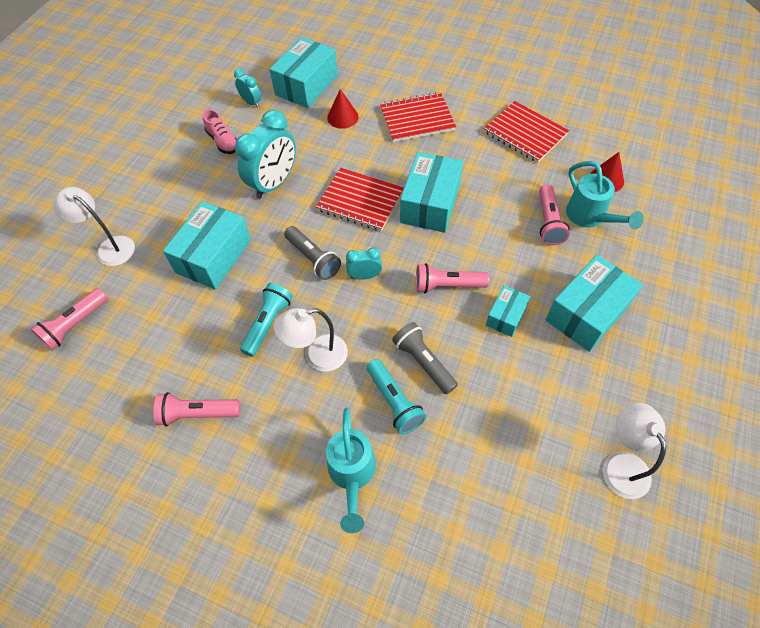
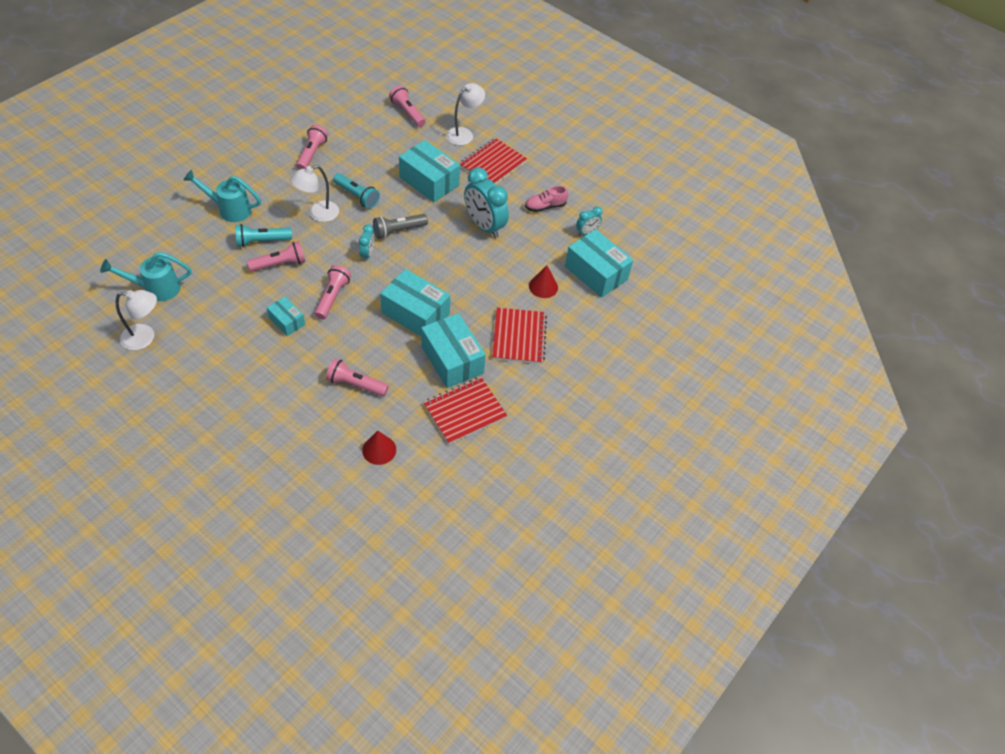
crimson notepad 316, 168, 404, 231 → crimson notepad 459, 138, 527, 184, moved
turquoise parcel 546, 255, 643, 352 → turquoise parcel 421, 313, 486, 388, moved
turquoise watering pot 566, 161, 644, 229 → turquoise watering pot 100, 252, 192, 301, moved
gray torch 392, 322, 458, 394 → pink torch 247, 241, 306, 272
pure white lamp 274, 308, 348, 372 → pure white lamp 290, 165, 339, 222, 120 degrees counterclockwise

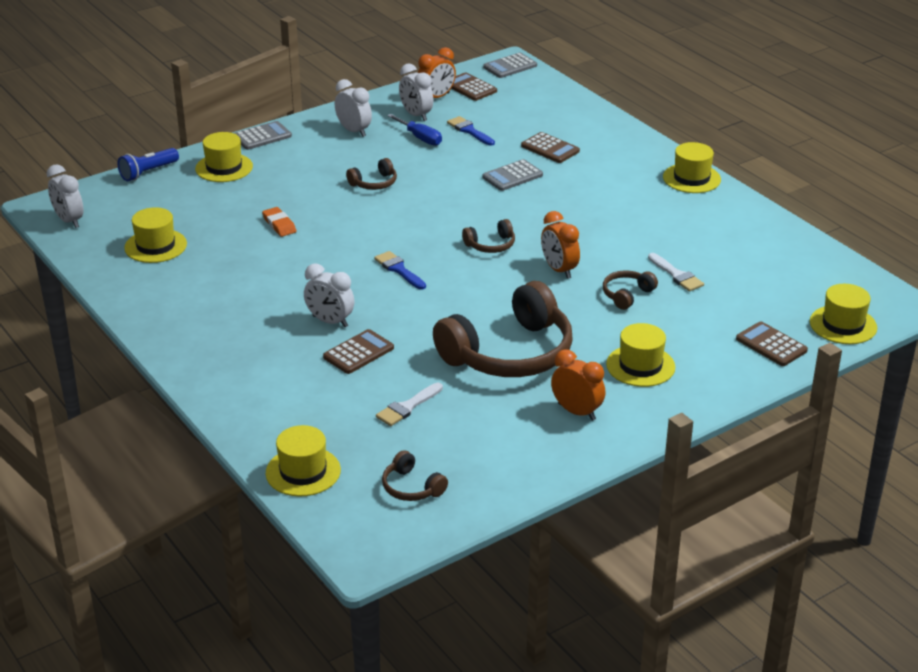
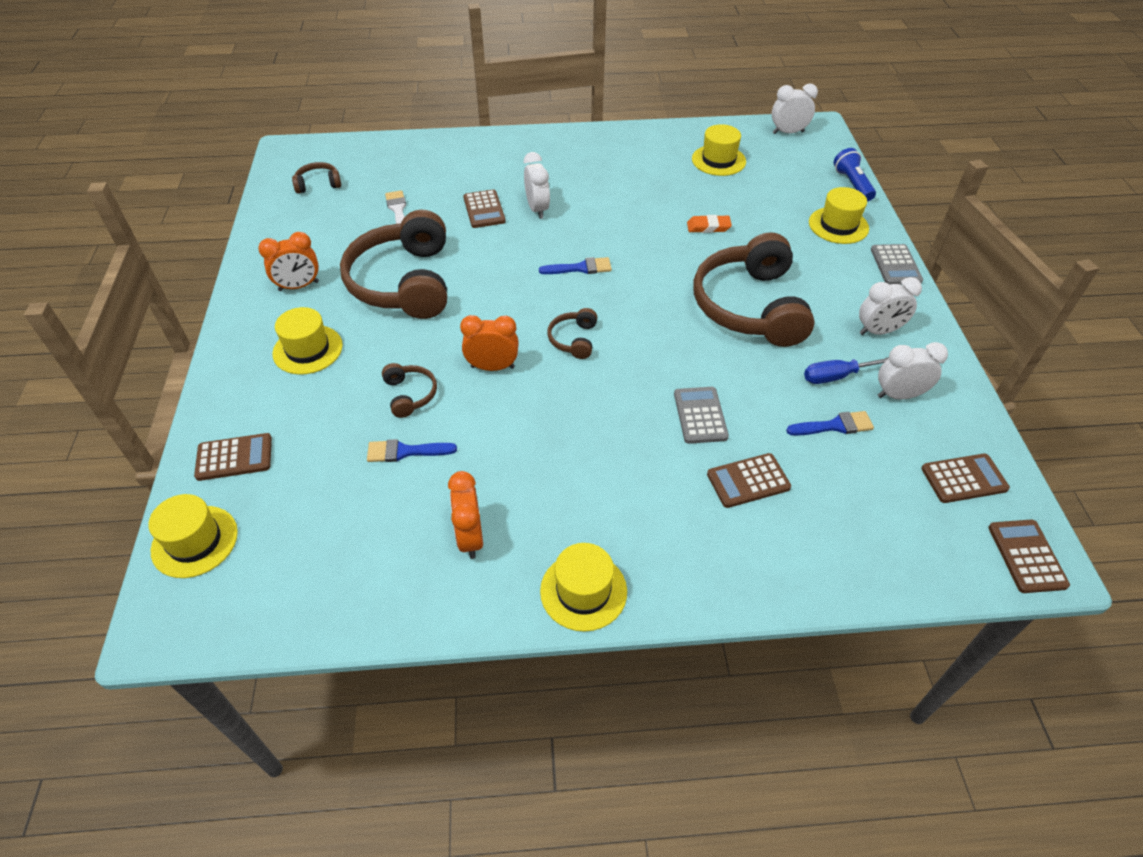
yellow top hat 266, 425, 341, 496 → -
bright orange alarm clock 418, 47, 456, 98 → bright orange alarm clock 448, 471, 483, 559, moved
gray pocket calculator 483, 53, 537, 78 → russet pocket calculator 988, 520, 1070, 593
pure white brush 648, 253, 704, 292 → blue brush 367, 439, 457, 462
pure white alarm clock 304, 264, 354, 327 → pure white alarm clock 524, 152, 550, 219, 105 degrees clockwise
russet headphones 346, 158, 397, 190 → russet headphones 694, 232, 815, 347, x2.34

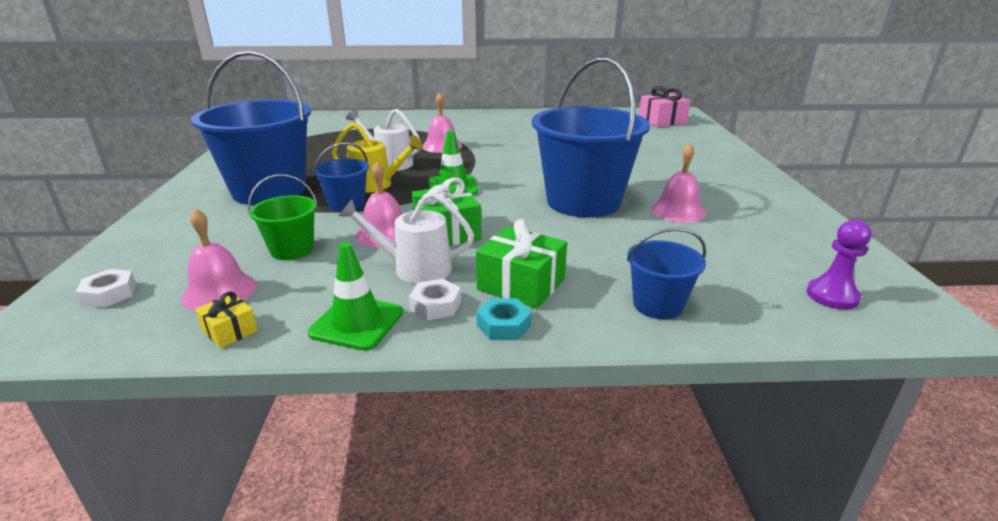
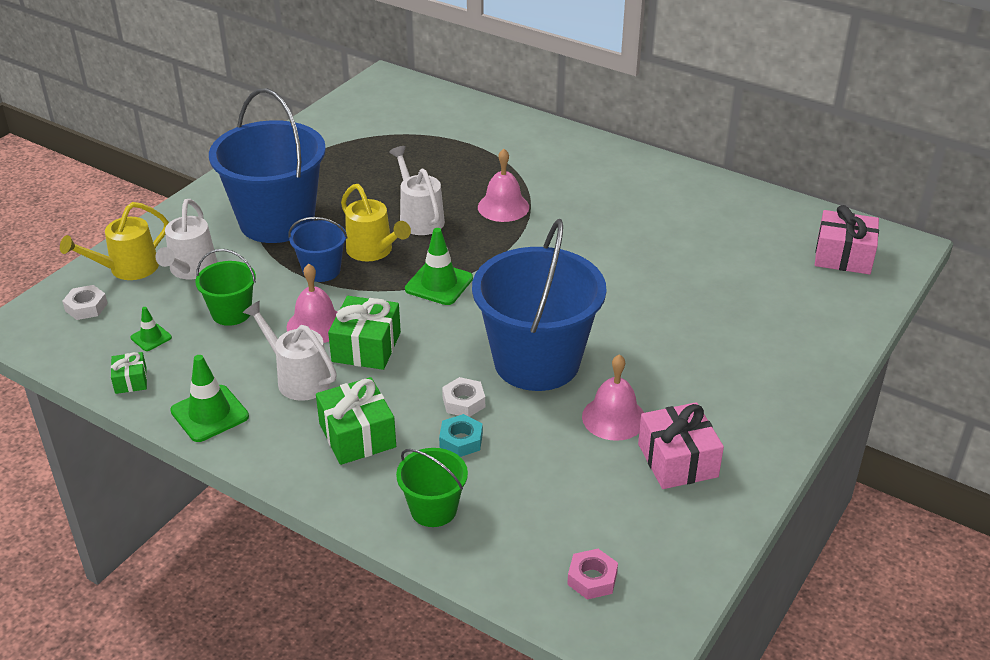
- → yellow watering pot 60, 202, 169, 280
- → pure white watering pot 155, 199, 217, 279
- → pink gift 638, 402, 724, 489
pure white nut 409, 279, 461, 320 → pure white nut 442, 377, 485, 417, moved
turquoise nut 476, 298, 532, 340 → turquoise nut 439, 414, 483, 457, moved
pink school bell 181, 208, 257, 311 → emerald traffic cone 130, 307, 172, 351
purple chess pawn 807, 220, 871, 309 → pink nut 567, 549, 618, 599
yellow gift 195, 292, 258, 348 → emerald gift 111, 352, 147, 394
blue sand bucket 627, 228, 706, 319 → emerald sand bucket 396, 448, 468, 527

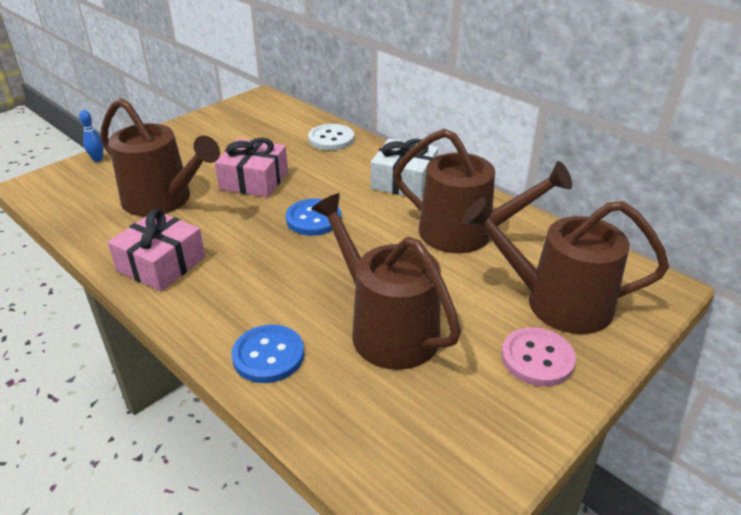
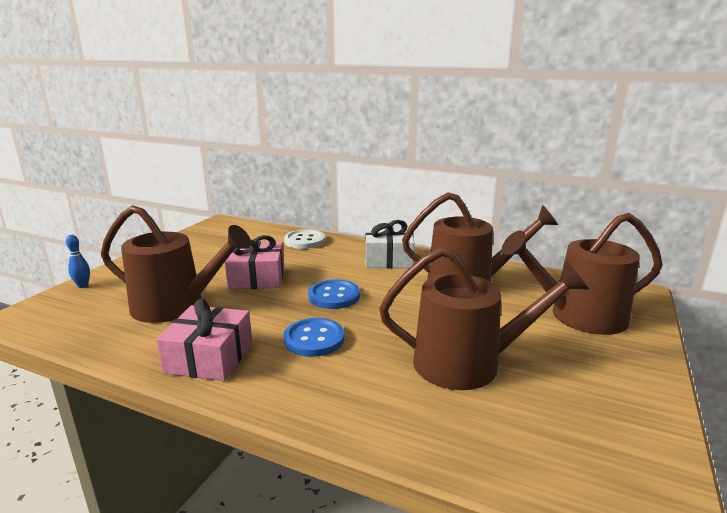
pink shirt button 501, 327, 576, 386 → -
blue shirt button 232, 325, 304, 383 → blue shirt button 283, 318, 344, 357, moved
russet watering pot 311, 193, 461, 370 → russet watering pot 379, 247, 589, 390, 150 degrees clockwise

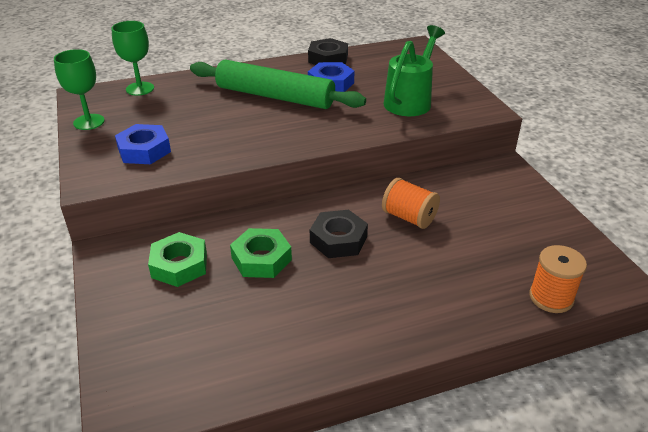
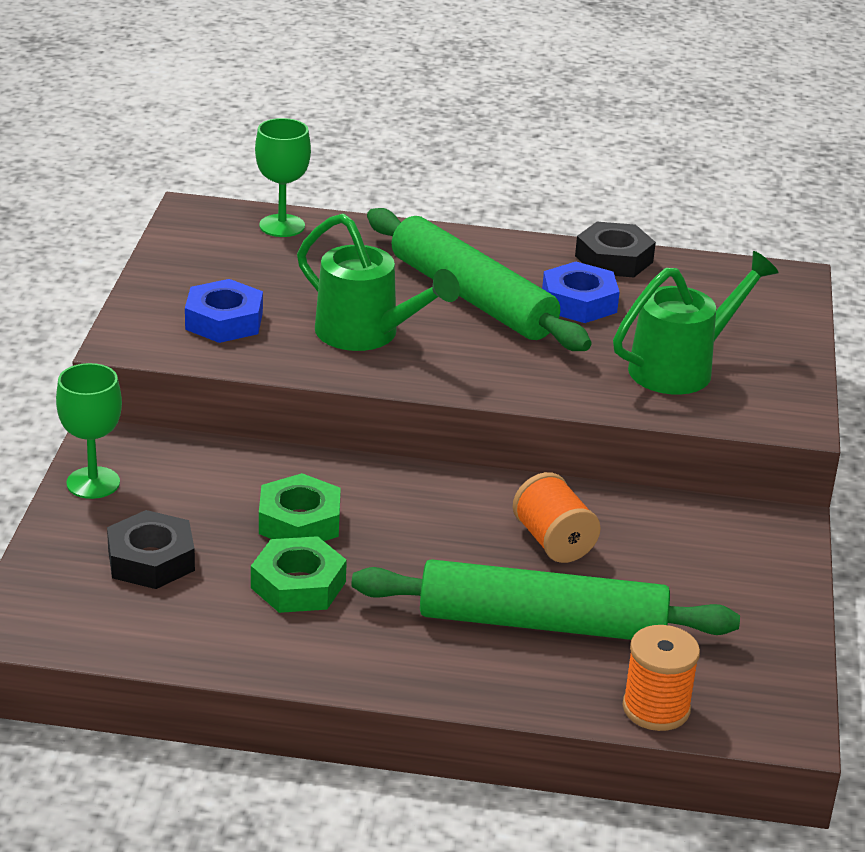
- → emerald watering pot 297, 213, 460, 351
- → emerald pastry roller 351, 559, 740, 640
emerald goblet 54, 49, 105, 130 → emerald goblet 56, 363, 122, 499, moved
emerald nut 148, 232, 207, 287 → emerald nut 251, 536, 347, 613, moved
jet-black nut 310, 210, 368, 258 → jet-black nut 107, 510, 195, 589, moved

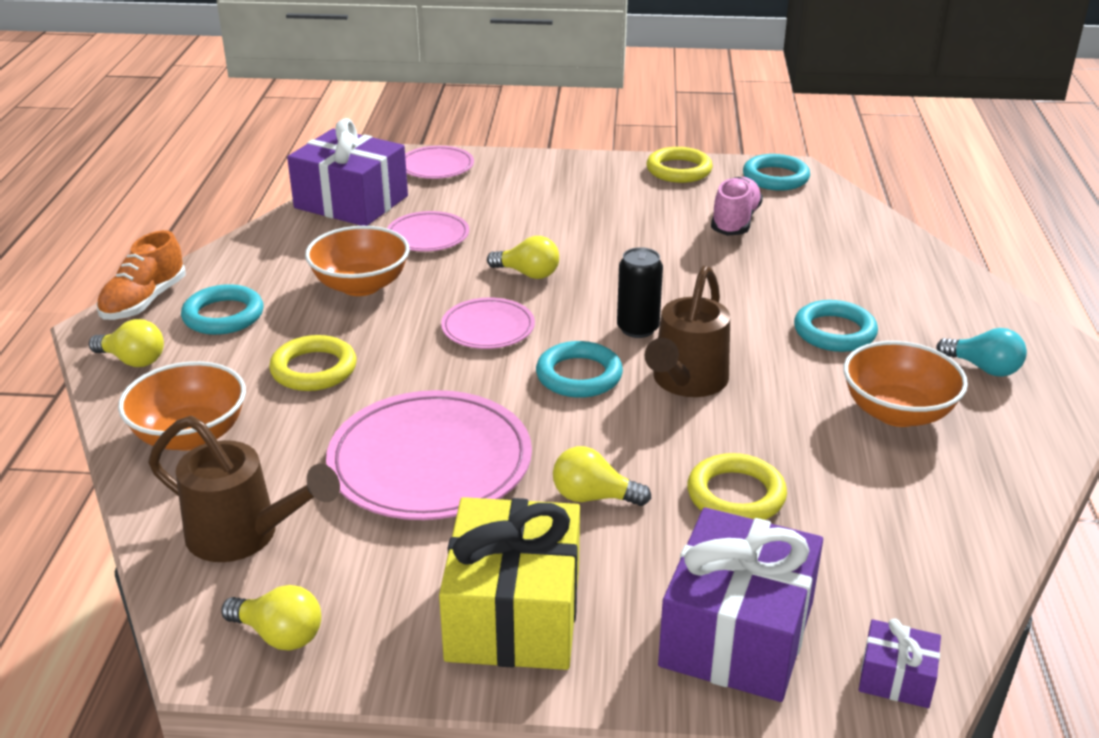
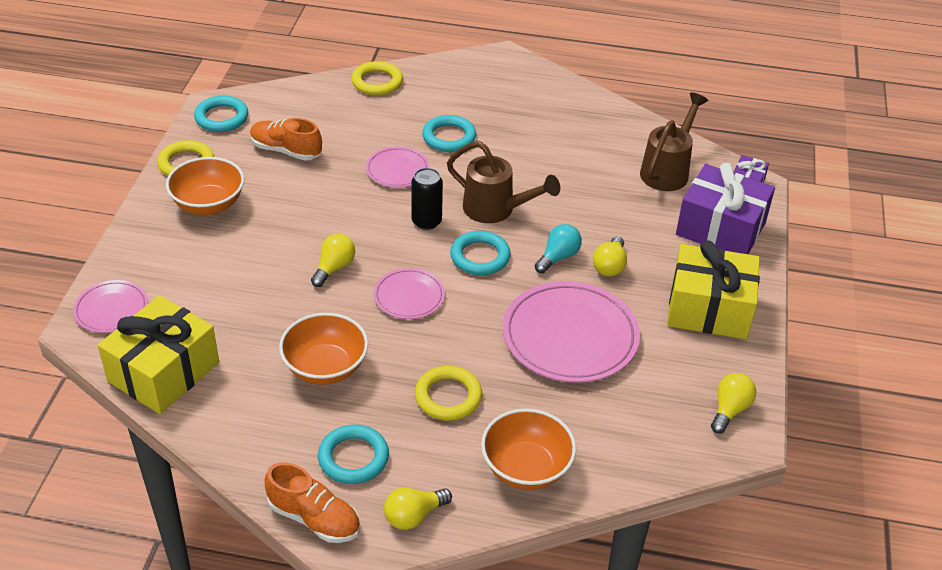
russet watering pot 148, 416, 340, 562 → russet watering pot 640, 92, 708, 191, moved
pink flat dish 387, 211, 469, 251 → pink flat dish 366, 147, 430, 188, moved
yellow torus 687, 453, 787, 520 → yellow torus 352, 61, 403, 95, moved
bright orange deep dish 843, 341, 968, 427 → bright orange deep dish 166, 157, 244, 215, moved
turquoise light bulb 936, 328, 1027, 377 → turquoise light bulb 535, 224, 582, 273, moved
purple gift 287, 118, 408, 226 → yellow gift 98, 295, 219, 414
pink lace-up shoe 711, 177, 763, 236 → bright orange lace-up shoe 250, 118, 322, 161
yellow light bulb 89, 319, 164, 367 → yellow light bulb 384, 487, 452, 530, 150 degrees counterclockwise

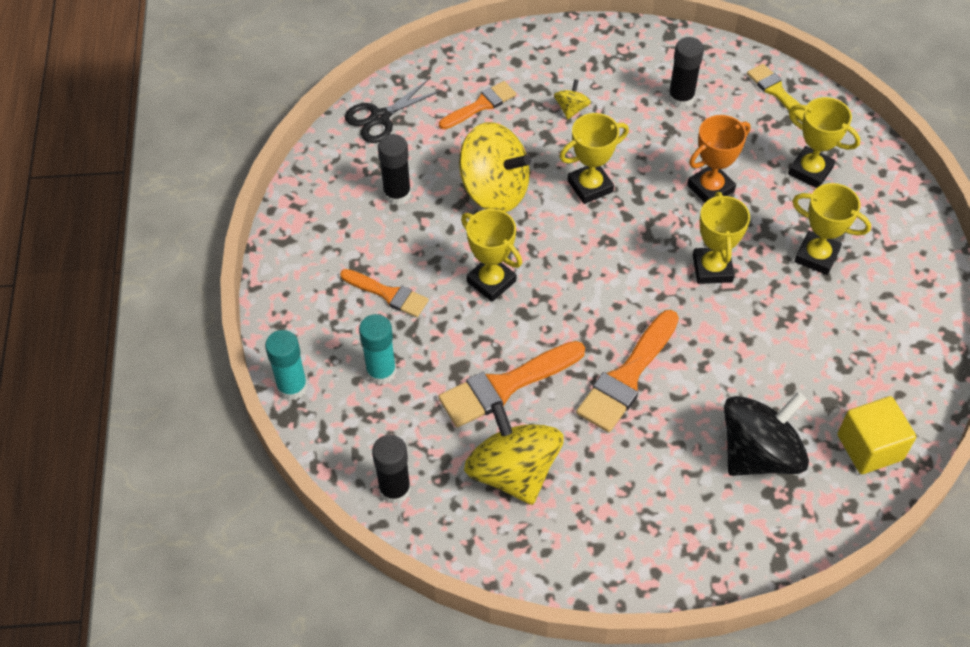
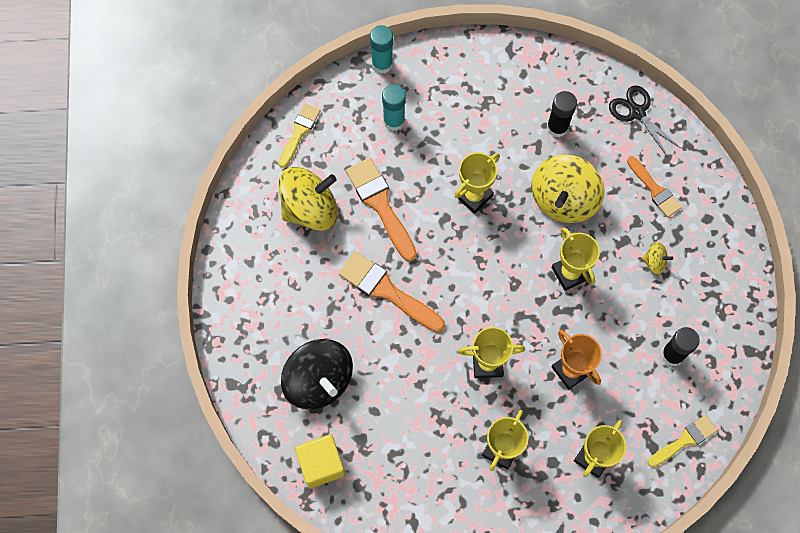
bright orange brush 340, 269, 429, 317 → -
jet-black stick of glue 372, 435, 411, 504 → yellow brush 279, 103, 321, 168

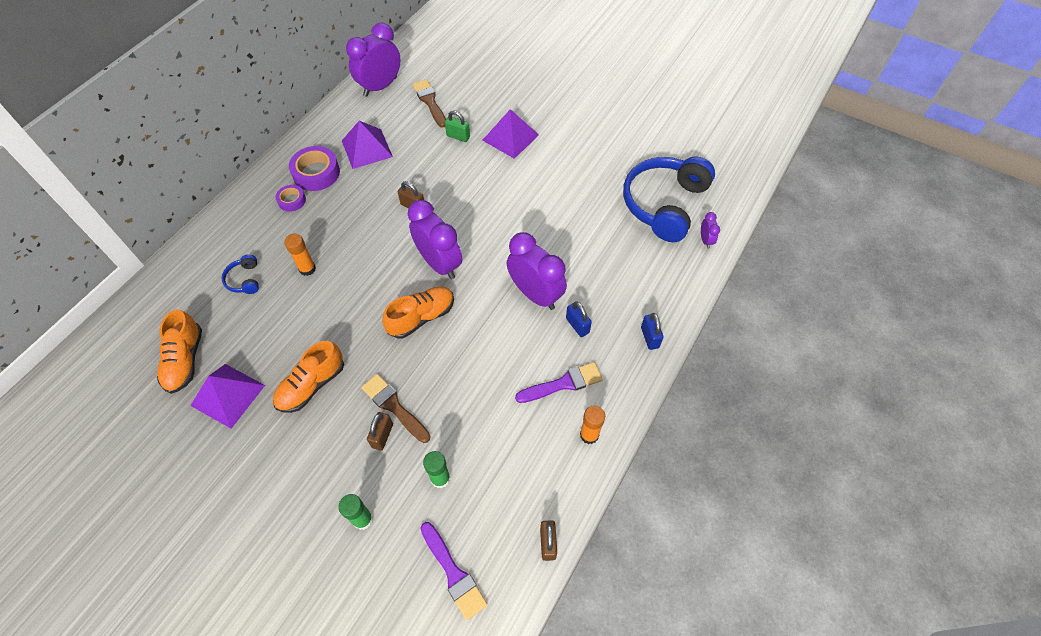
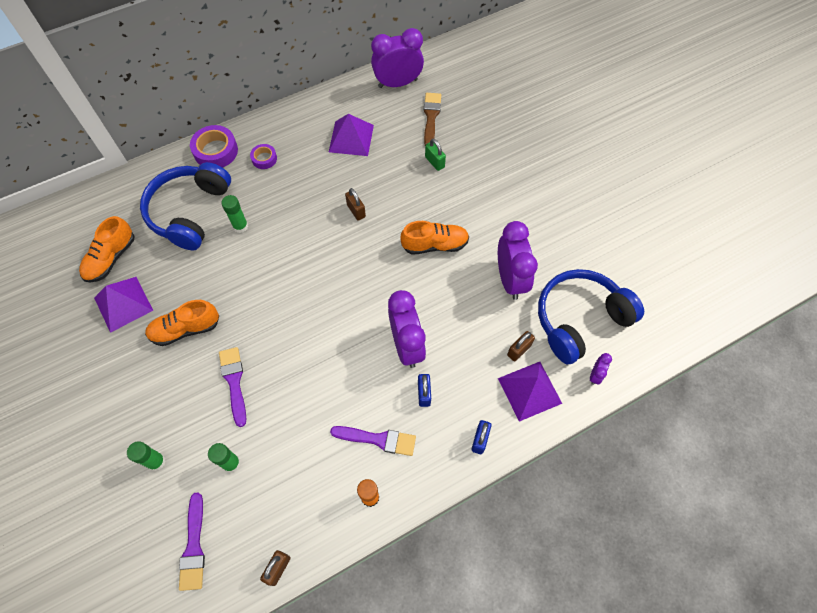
purple roll of tape 289, 146, 340, 191 → purple roll of tape 190, 125, 238, 168, moved
russet padlock 367, 412, 393, 450 → russet padlock 507, 331, 535, 362, moved
bright orange lace-up shoe 382, 286, 454, 339 → bright orange lace-up shoe 400, 221, 469, 255, moved
purple alarm clock 408, 200, 462, 279 → purple alarm clock 498, 221, 538, 300, moved
purple pyramid 482, 109, 539, 159 → purple pyramid 498, 362, 562, 422, moved
bright orange stick of glue 284, 233, 316, 276 → emerald stick of glue 221, 195, 248, 233
russet brush 361, 374, 431, 443 → purple brush 219, 347, 246, 427
blue headphones 221, 255, 259, 294 → blue headphones 140, 162, 231, 250, x2.43

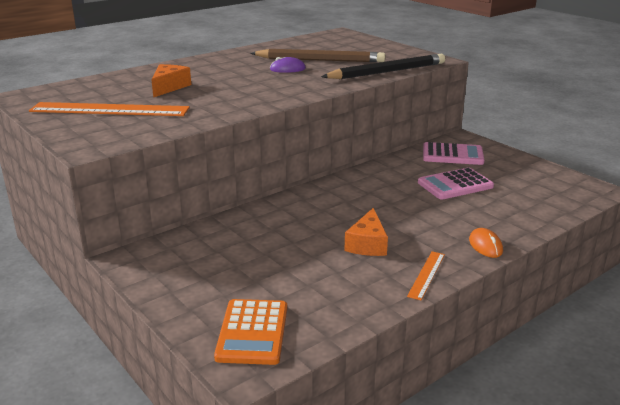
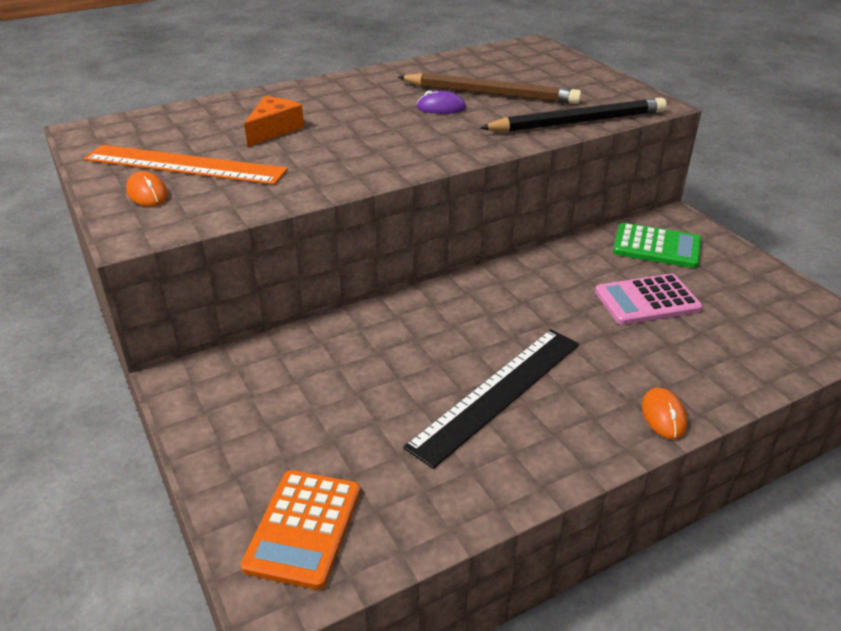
bright orange measuring stick 407, 251, 445, 300 → -
- → bright orange PC mouse 126, 171, 168, 206
bright orange piece of cheese 344, 208, 388, 256 → jet-black measuring stick 403, 329, 579, 469
pink pocket calculator 423, 142, 484, 165 → emerald pocket calculator 613, 223, 701, 268

